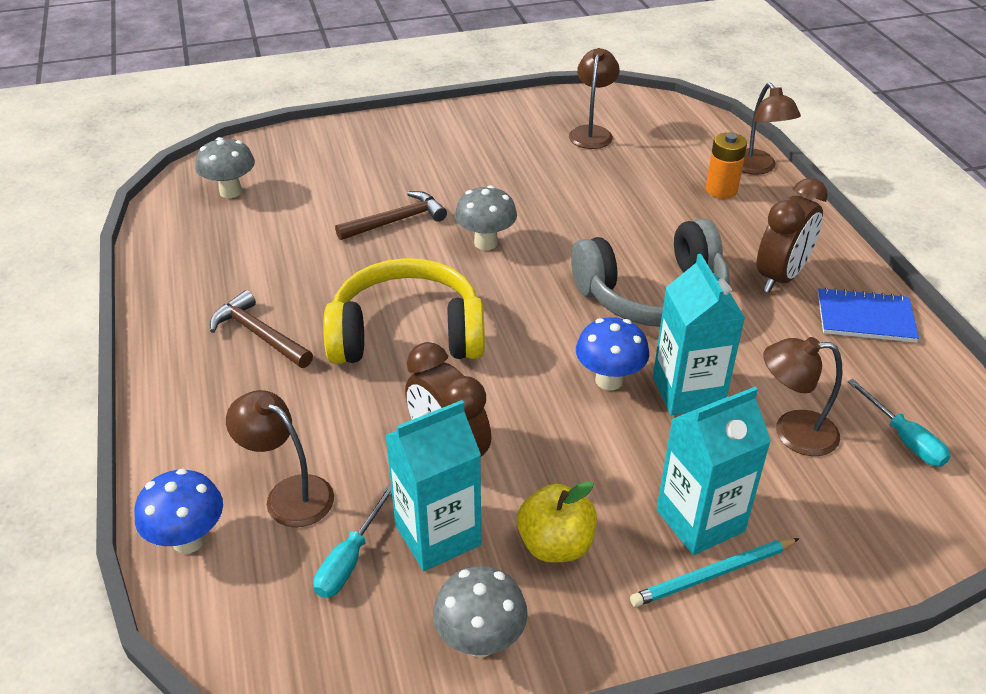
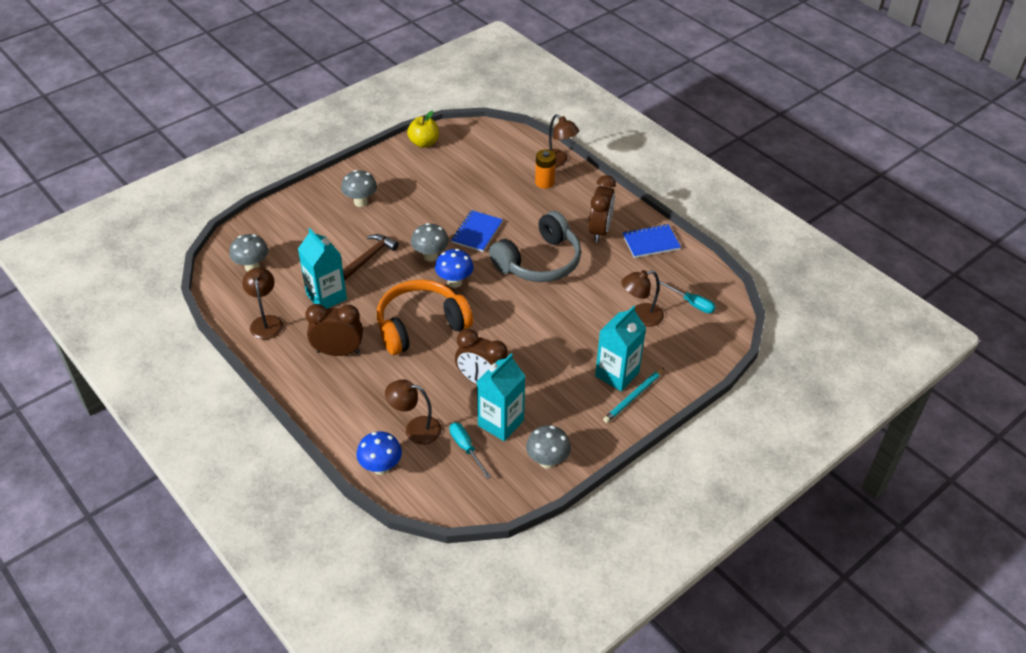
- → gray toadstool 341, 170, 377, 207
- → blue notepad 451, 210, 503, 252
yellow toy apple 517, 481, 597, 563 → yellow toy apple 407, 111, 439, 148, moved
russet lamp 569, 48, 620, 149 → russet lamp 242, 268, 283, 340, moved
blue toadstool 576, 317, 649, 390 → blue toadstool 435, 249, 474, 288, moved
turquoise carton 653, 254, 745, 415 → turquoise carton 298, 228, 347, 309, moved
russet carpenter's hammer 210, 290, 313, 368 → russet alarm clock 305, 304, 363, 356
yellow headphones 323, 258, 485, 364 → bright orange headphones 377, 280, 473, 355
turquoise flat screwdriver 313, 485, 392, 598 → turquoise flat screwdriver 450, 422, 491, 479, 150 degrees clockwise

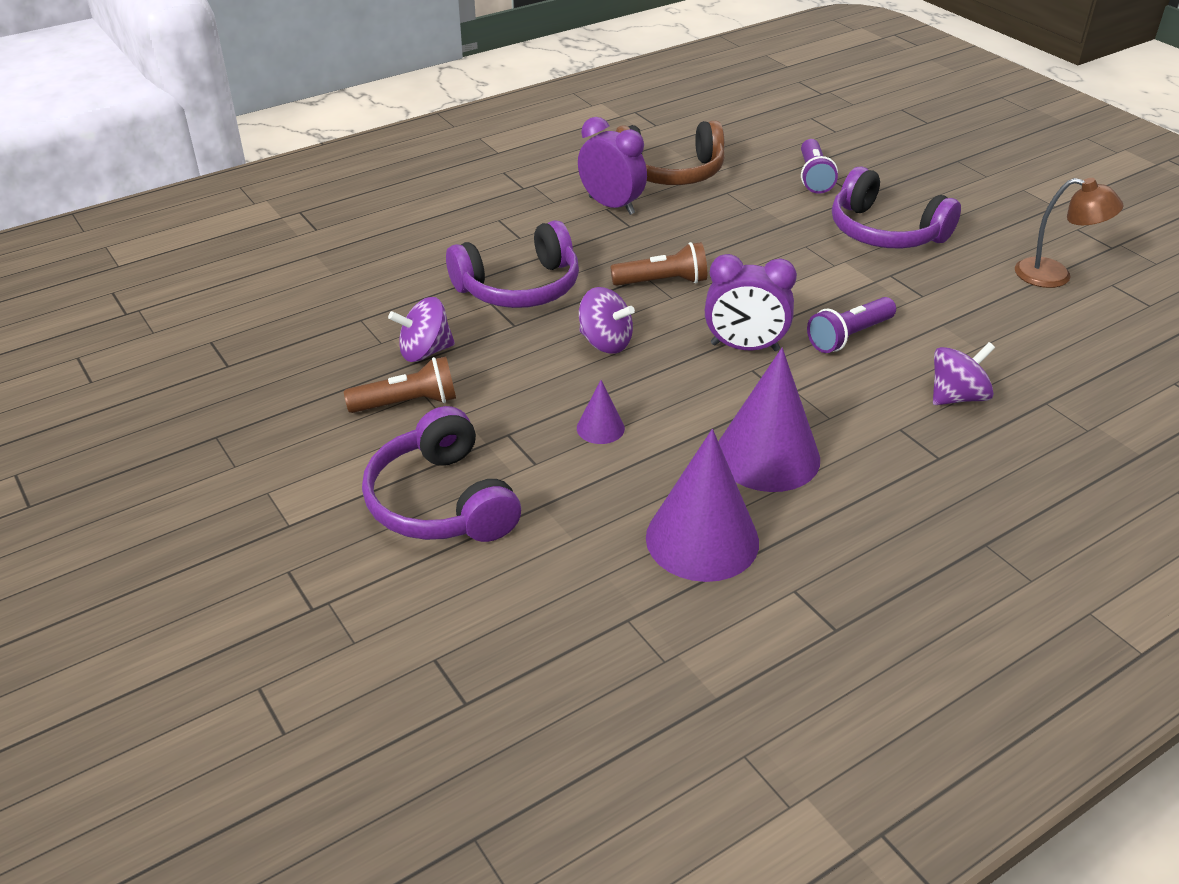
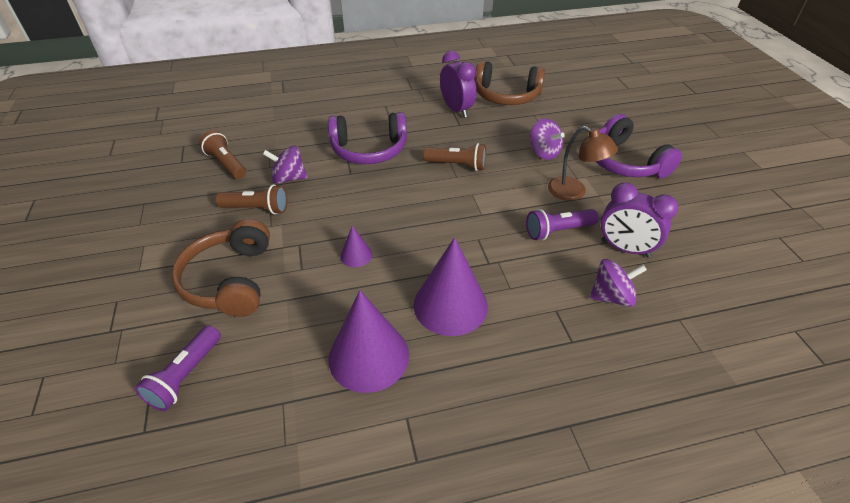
- → russet torch 199, 130, 246, 179
purple whirligig 579, 287, 635, 354 → purple whirligig 530, 118, 565, 160, moved
purple alarm clock 705, 254, 797, 351 → purple alarm clock 600, 182, 678, 257, moved
purple torch 801, 139, 838, 194 → purple torch 135, 325, 221, 411, moved
russet lamp 1015, 178, 1124, 288 → russet lamp 548, 126, 618, 201, moved
purple headphones 362, 406, 521, 542 → russet headphones 171, 219, 270, 317

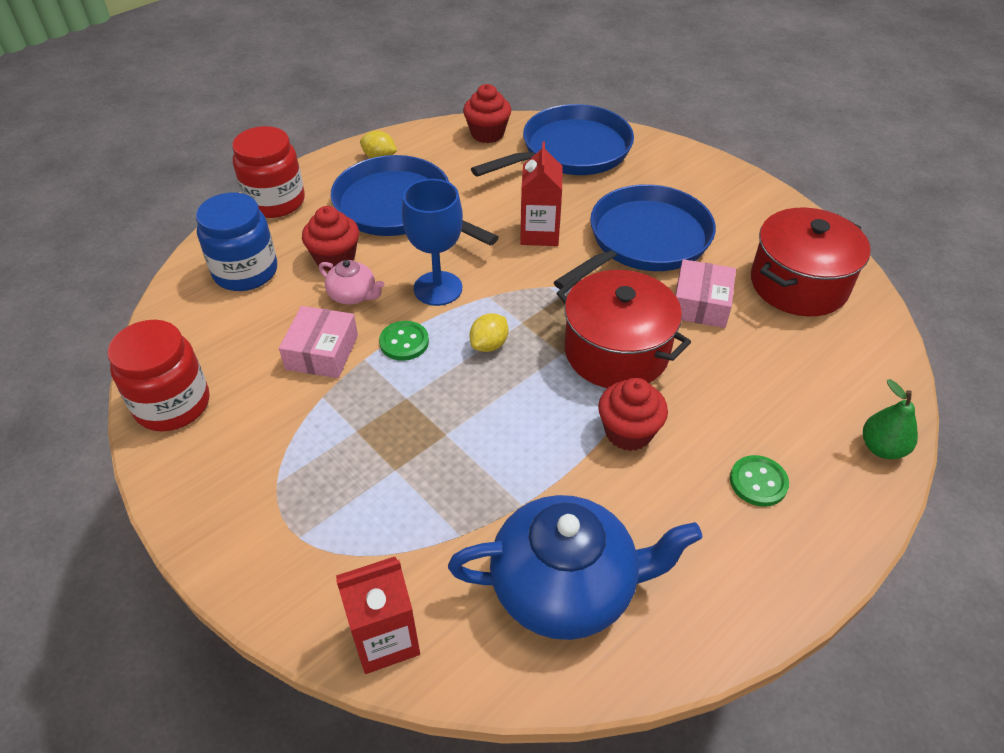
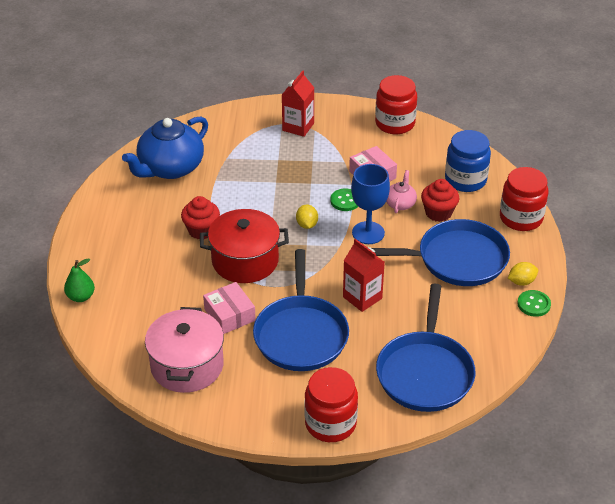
crimson fairy cake 463, 84, 511, 143 → -
- → crimson preserve jar 305, 367, 358, 442
crimson carton 336, 557, 420, 674 → crimson carton 282, 70, 314, 137, moved
emerald shirt button 730, 455, 789, 507 → emerald shirt button 517, 290, 551, 317, moved
crimson stockpot 751, 207, 871, 316 → pink stockpot 145, 307, 224, 393
pink tea pot 319, 260, 384, 305 → pink tea pot 386, 170, 417, 213, 120 degrees clockwise

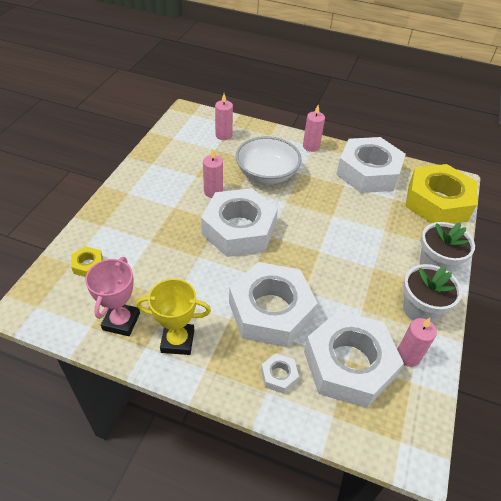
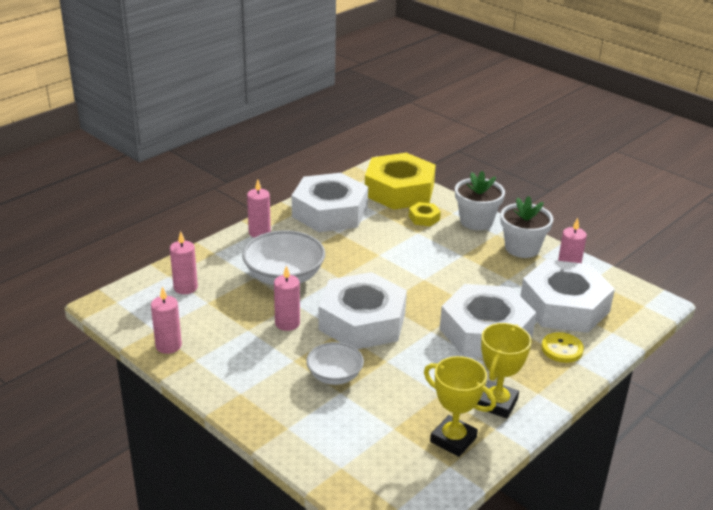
- → pink candle 151, 286, 182, 354
- → pure white deep dish 306, 342, 364, 385
yellow nut 71, 246, 103, 277 → yellow nut 409, 202, 441, 226, moved
pure white nut 261, 353, 299, 394 → yellow shirt button 541, 332, 584, 363
pink trophy 85, 257, 140, 336 → yellow trophy 424, 356, 496, 457

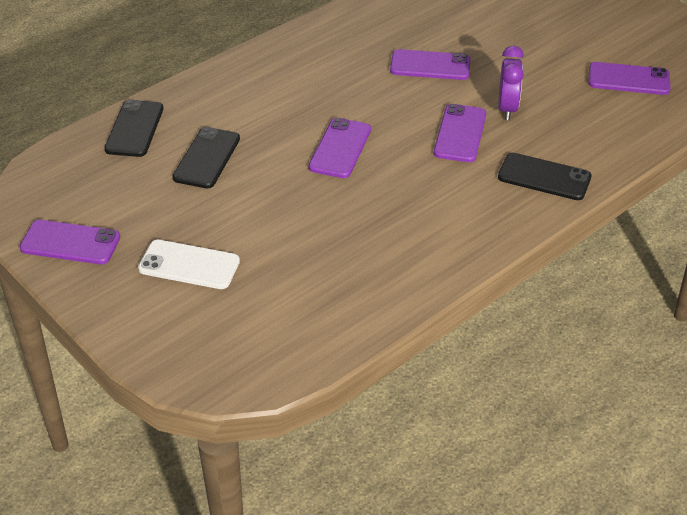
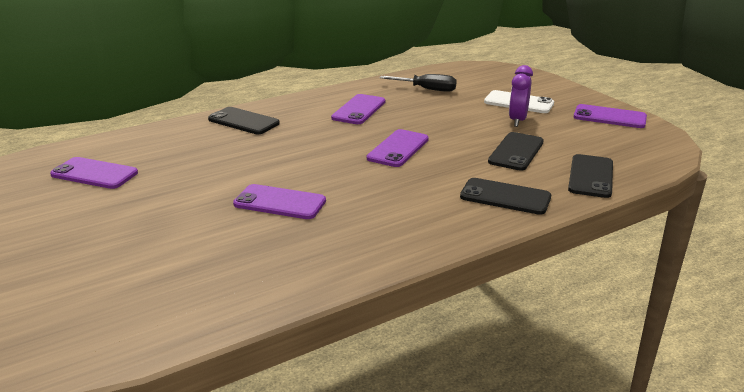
- → jet-black flat screwdriver 380, 74, 457, 92
- → jet-black smartphone 460, 178, 551, 215
purple smartphone 434, 104, 486, 162 → purple smartphone 331, 94, 385, 124, moved
purple alarm clock 498, 46, 524, 120 → purple alarm clock 509, 65, 533, 127, moved

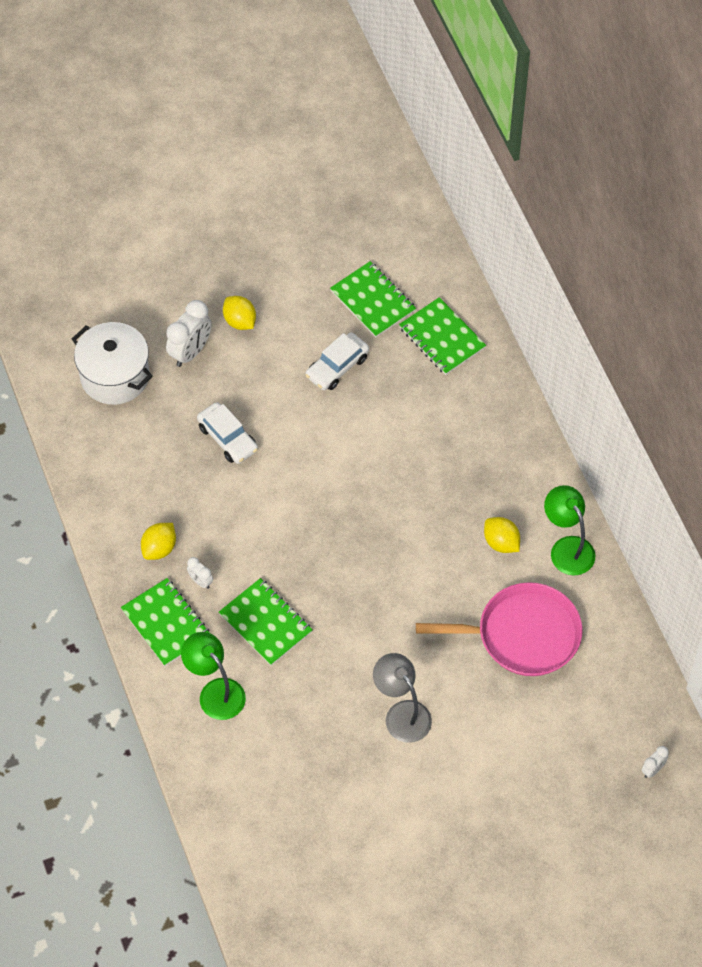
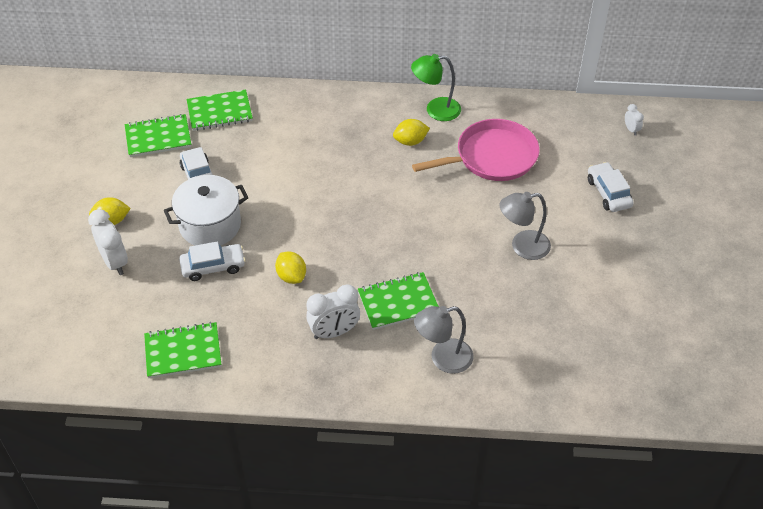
- → pure white toy car 588, 162, 634, 212
pure white stockpot 72, 322, 153, 405 → pure white stockpot 164, 175, 249, 246, moved
emerald notepad 121, 578, 209, 666 → emerald notepad 144, 322, 221, 378, moved
yellow lemon 141, 523, 176, 560 → yellow lemon 275, 251, 306, 284, moved
emerald lamp 181, 632, 246, 720 → gray lamp 414, 306, 474, 374
pink skillet 416, 582, 582, 676 → pink skillet 412, 119, 540, 181, 45 degrees clockwise
pure white alarm clock 187, 557, 213, 589 → pure white alarm clock 306, 284, 360, 339, x1.97

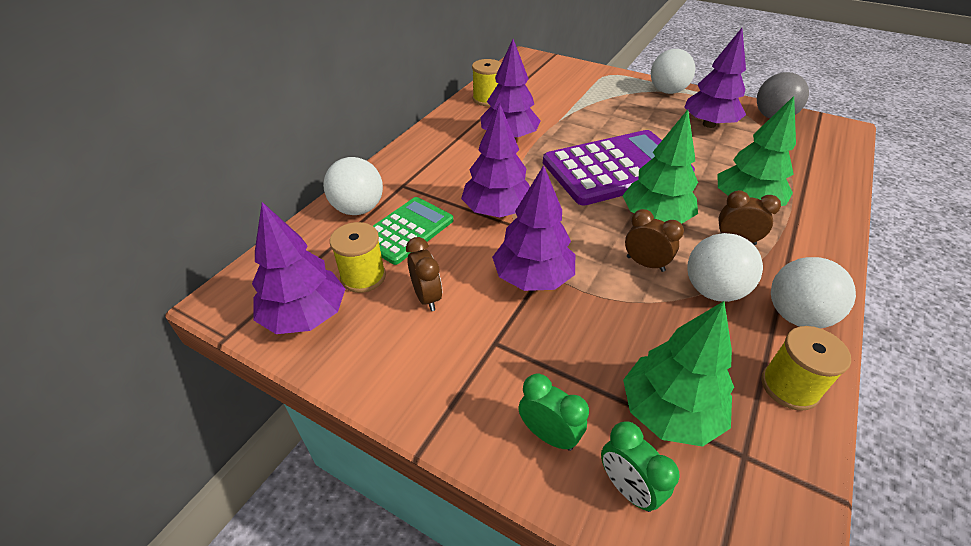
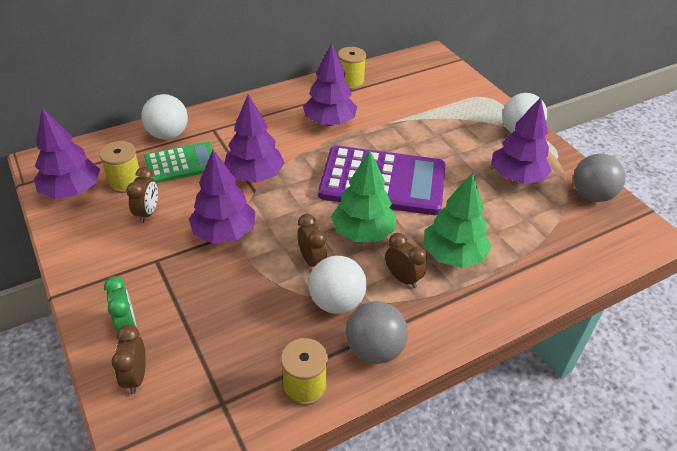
emerald fir tree 623, 301, 734, 447 → -
emerald alarm clock 601, 421, 680, 512 → russet alarm clock 111, 325, 146, 394
pure white sphere 771, 257, 856, 328 → gray sphere 346, 301, 408, 364

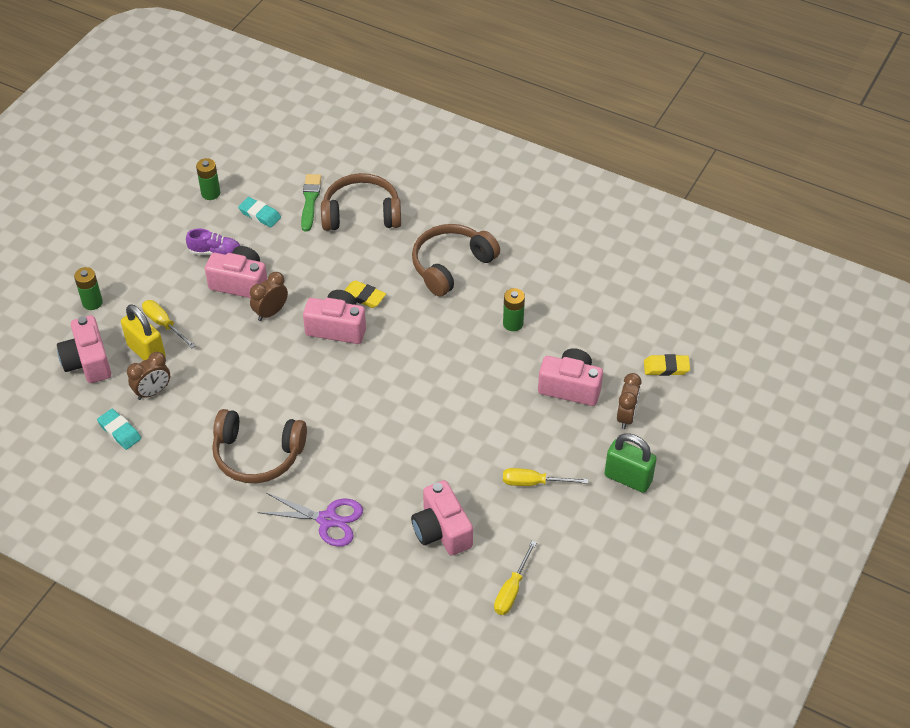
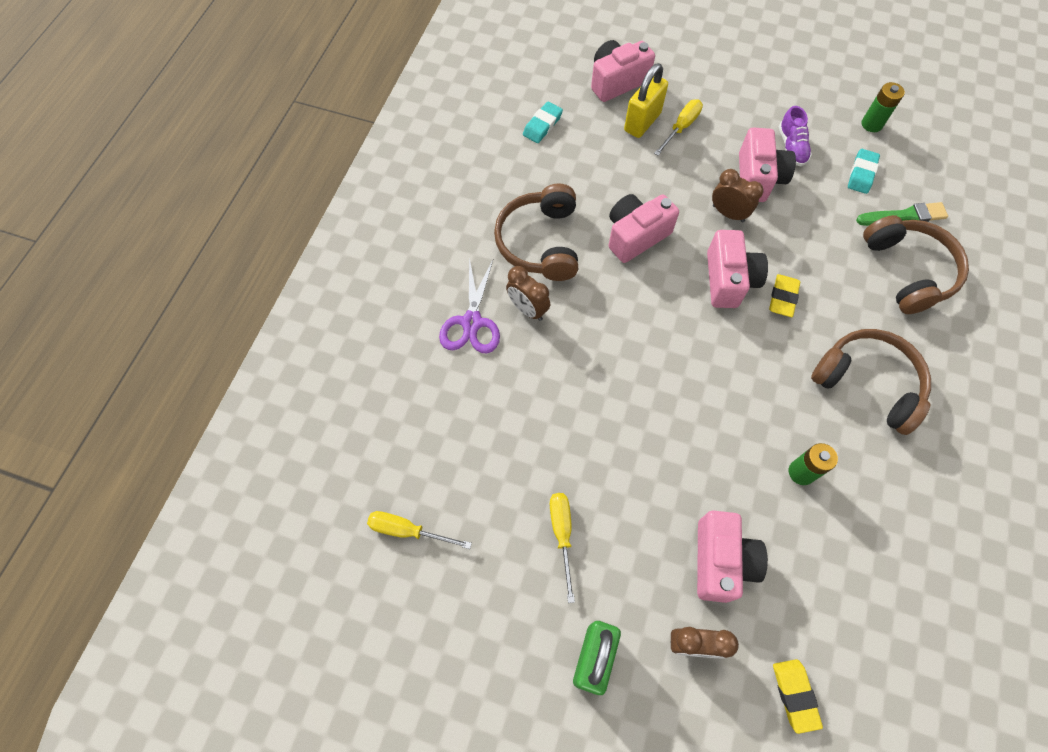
emerald power cell 74, 267, 103, 310 → -
russet alarm clock 127, 352, 170, 400 → russet alarm clock 506, 266, 550, 321, moved
pink photo camera 411, 480, 473, 556 → pink photo camera 609, 194, 679, 263, moved

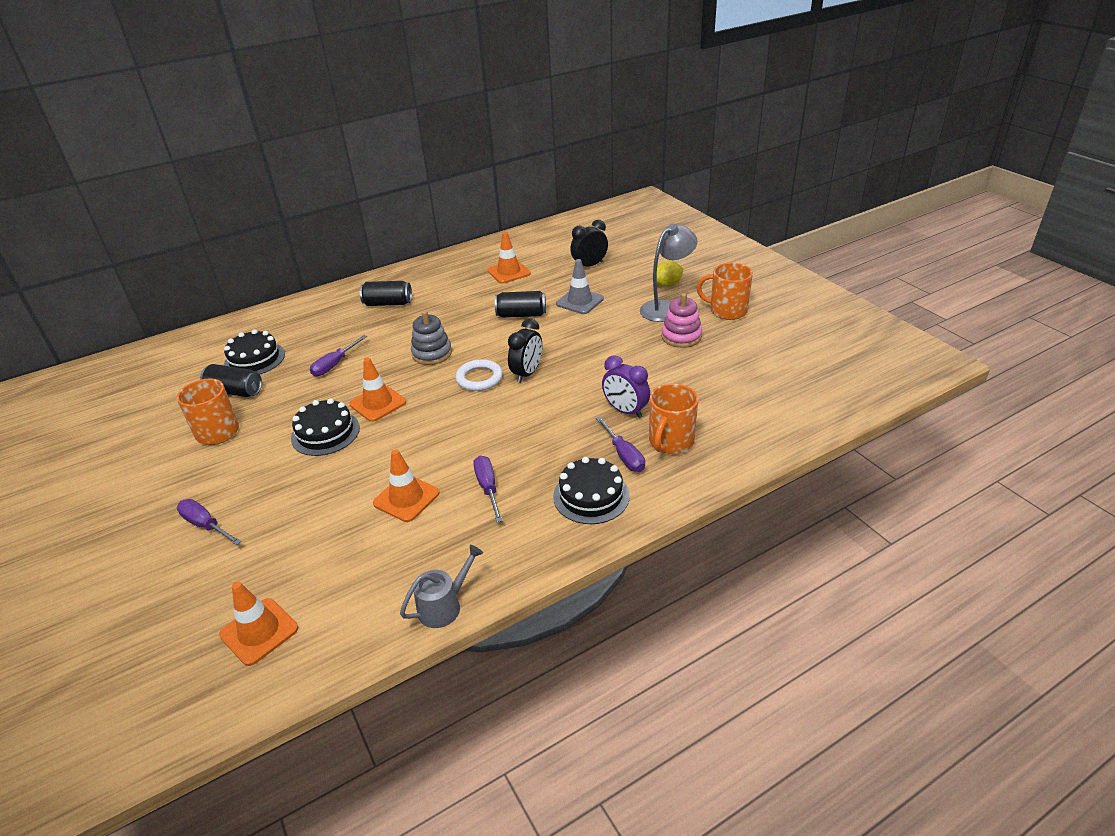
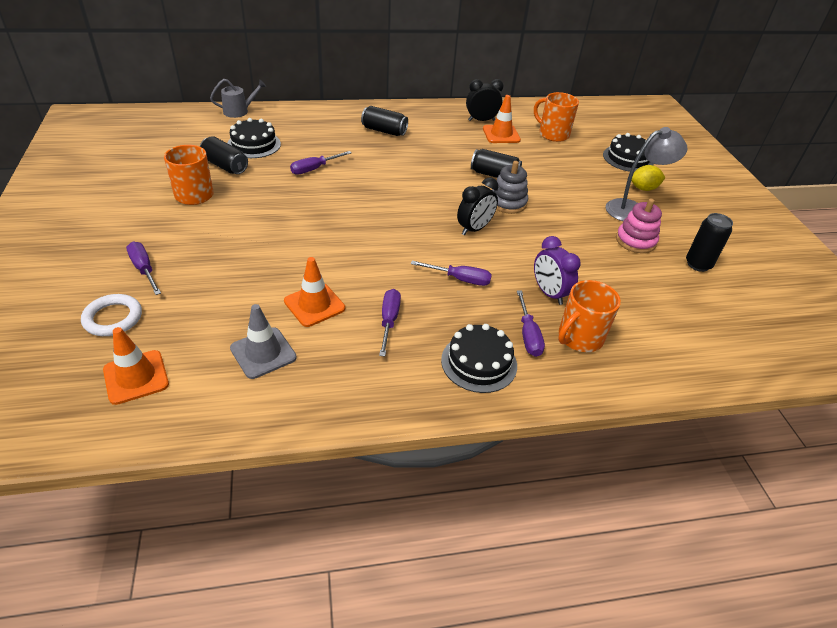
bright orange traffic cone 349, 358, 406, 422 → -
- → purple flat screwdriver 411, 261, 492, 286
- → jet-black soda can 686, 213, 733, 272
jet-black cake 291, 398, 360, 456 → jet-black cake 603, 133, 654, 172, moved
gray watering pot 400, 545, 483, 628 → gray watering pot 210, 79, 266, 118, moved
gray stacking rings 411, 311, 452, 365 → gray stacking rings 492, 161, 528, 214, moved
pure white torus 456, 359, 503, 391 → pure white torus 81, 294, 142, 336, moved
gray traffic cone 556, 259, 604, 314 → gray traffic cone 230, 304, 296, 379, moved
jet-black alarm clock 570, 220, 608, 266 → jet-black alarm clock 466, 79, 503, 121, moved
bright orange coffee mug 697, 263, 753, 320 → bright orange coffee mug 534, 92, 579, 142, moved

